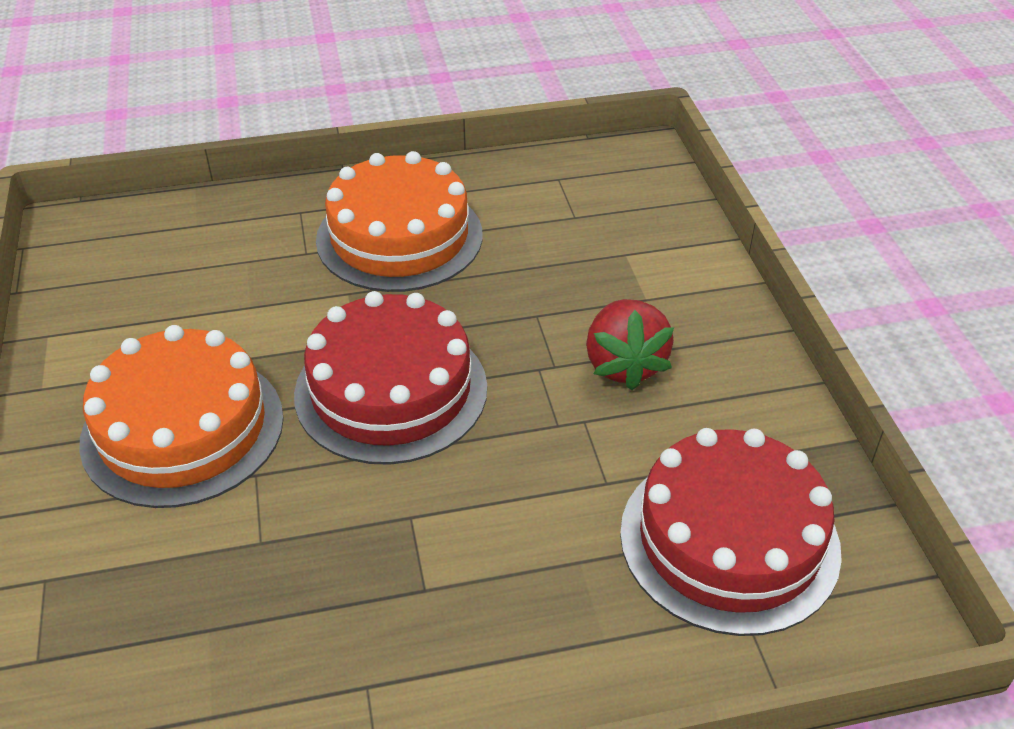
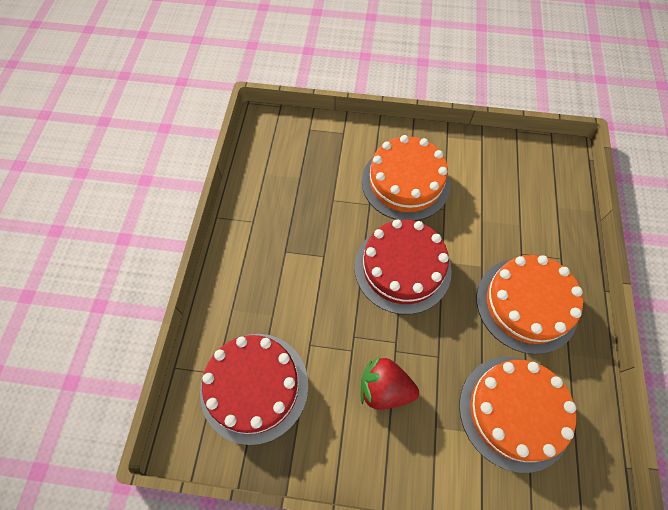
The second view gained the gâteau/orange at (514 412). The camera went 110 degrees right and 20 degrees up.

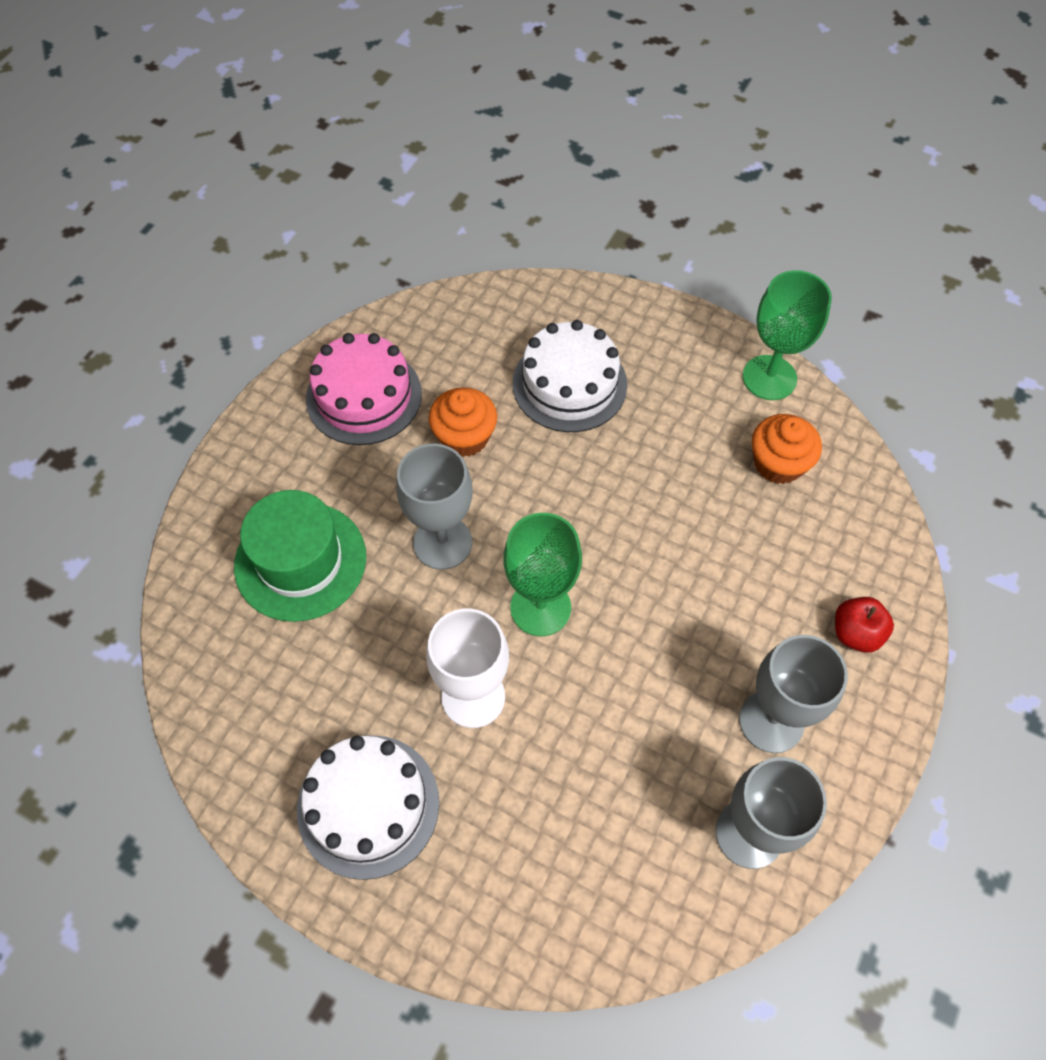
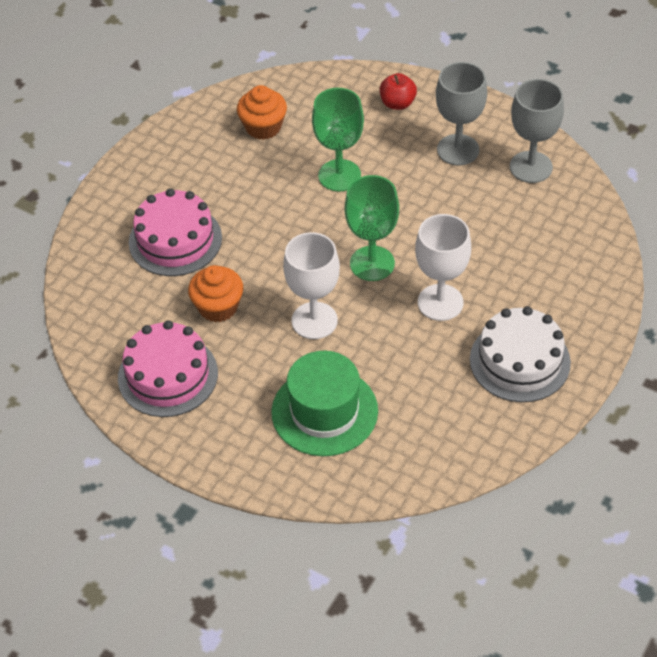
The verre à pied/vert ended up elsewhere, having gone from (769 378) to (339 175). What was the gâteau/blanc at (569 384) turned into the gâteau/rose at (175 240). What was the verre à pied/gris at (442 543) turned into the verre à pied/blanc at (314 320). The camera went 85 degrees left and 10 degrees down.

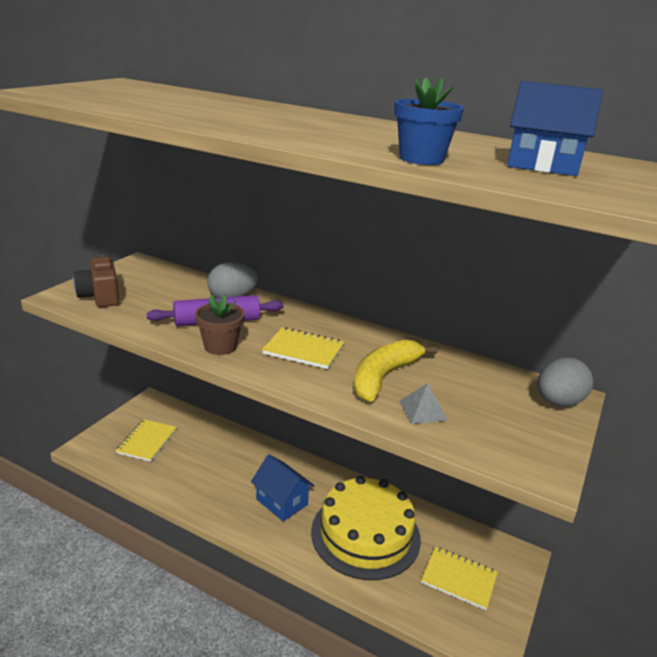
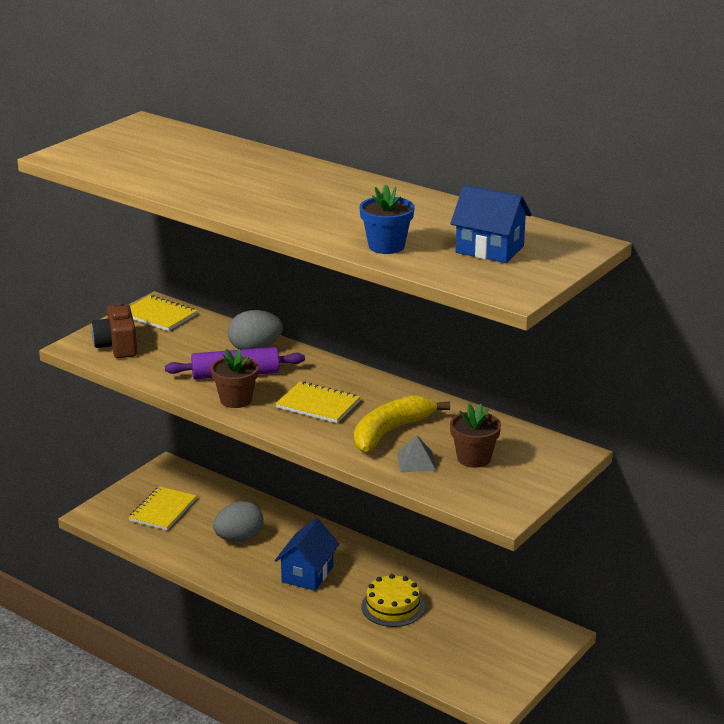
The œuf/gris ended up elsewhere, having gone from (558 402) to (239 538). The maison/bleu at (282 502) ended up facing another way, 60 degrees clockwise from before. The size of the gâteau/jaune at (365 534) changed by a factor of 0.53. The carnet/jaune ended up elsewhere, having gone from (459 579) to (159 315). The second view gained the pot de fleurs/marron at (474 458). The camera went 10 degrees right and 0 degrees up.

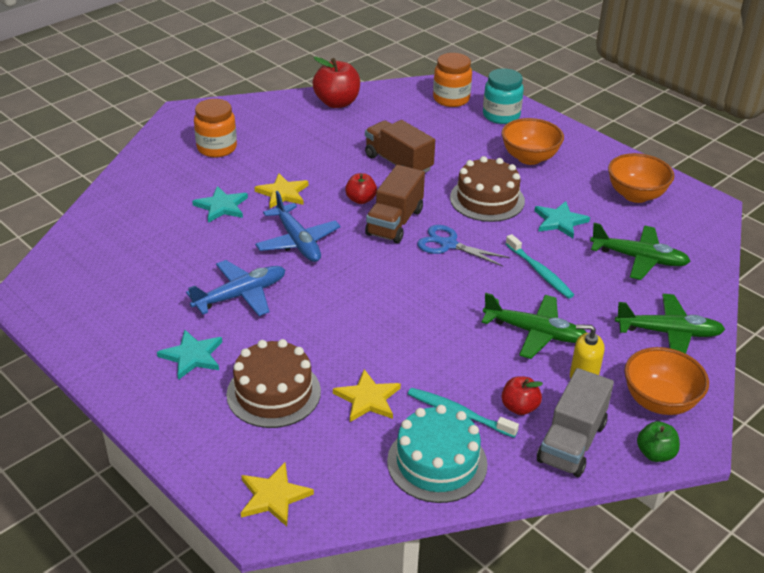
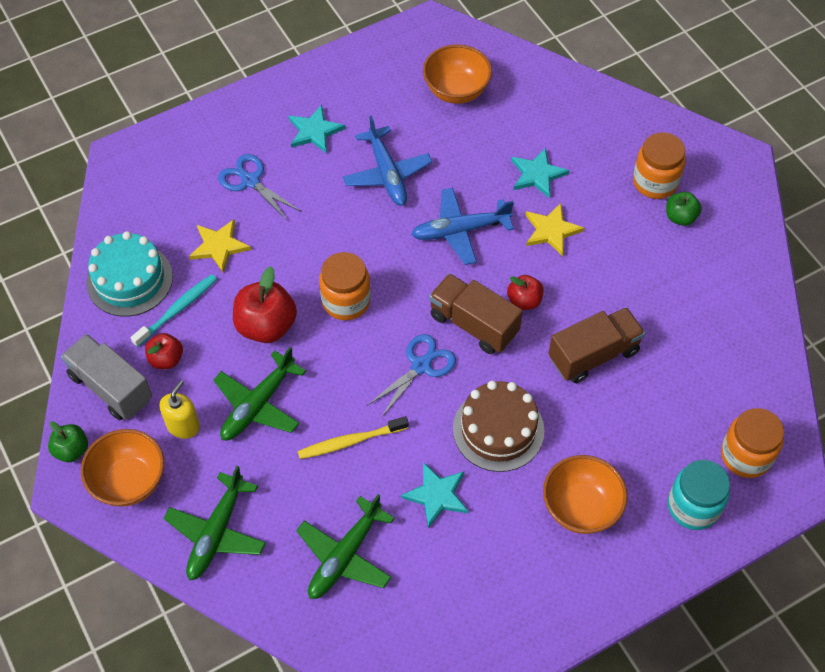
The pomme/rouge ended up elsewhere, having gone from (337 103) to (266 326). The bol/orange ended up elsewhere, having gone from (635 195) to (456 91). What was the brosse à dents/turquoise at (539 271) turned into the brosse à dents/jaune at (351 441). Where the gâteau/marron stood at (273 393), the ciseaux/bleu came to stand at (250 181). The second view lost the étoile/jaune at (273 496). The second view gained the pomme/vert at (680 217). The second view gained the bocal/orange at (346 301). The camera went 105 degrees right and 20 degrees up.

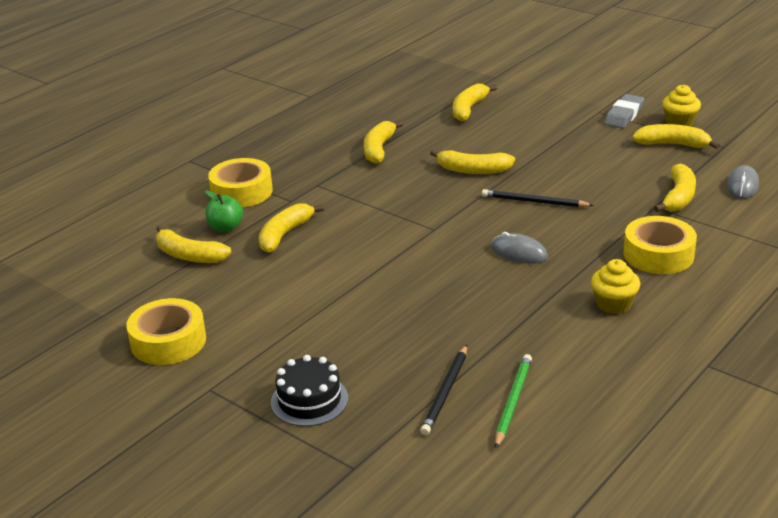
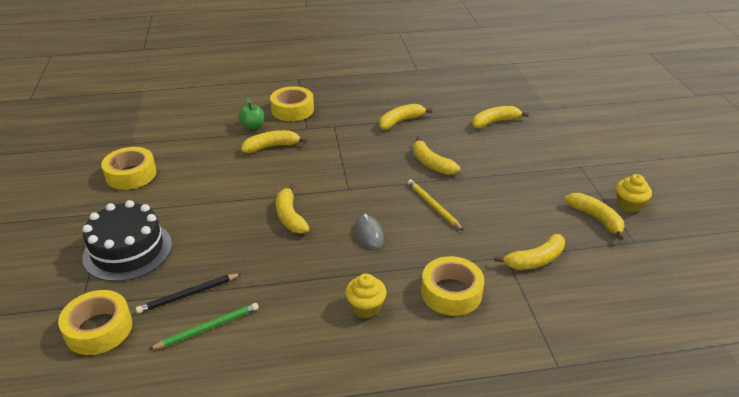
The second view lost the gomme/gris at (624 115). The second view lost the souris/gris at (742 185). What was the crayon/noir at (534 202) turned into the crayon/jaune at (433 206). The banane/jaune ended up elsewhere, having gone from (189 255) to (290 216). The size of the gâteau/noir at (309 400) changed by a factor of 1.58. The second view gained the ruban adhésif/jaune at (99 329). The camera went 40 degrees right and 5 degrees up.

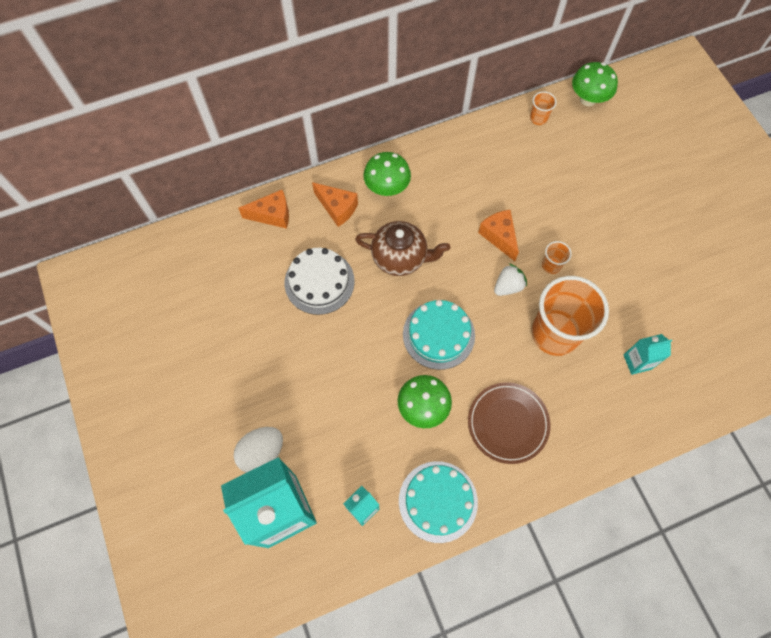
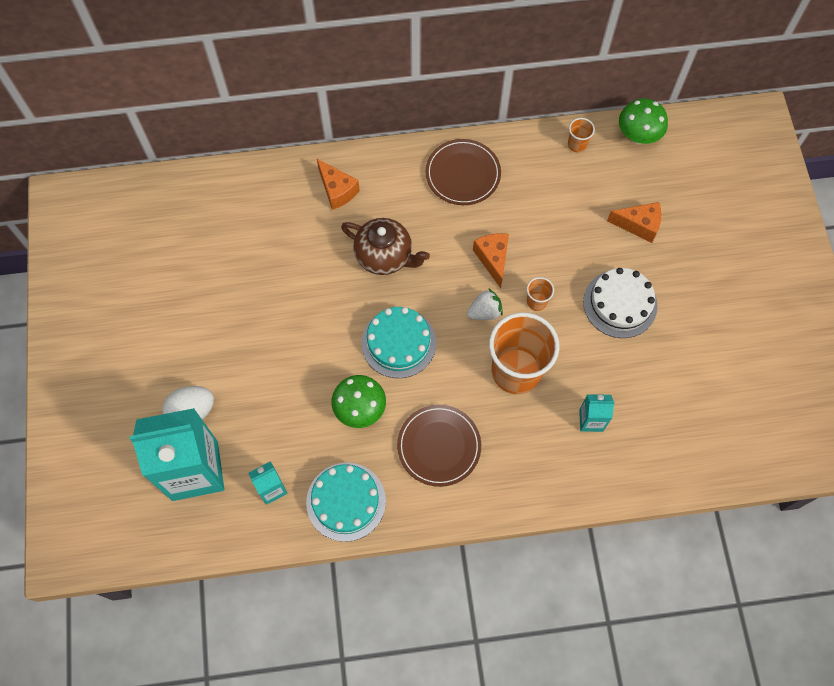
The second view lost the champignon/vert at (387 188). The fromage/orange ended up elsewhere, having gone from (272 215) to (639 225). The gâteau/blanc ended up elsewhere, having gone from (319 282) to (620 303). The second view gained the assiette/marron at (463 174). The camera went 15 degrees right and 0 degrees up.

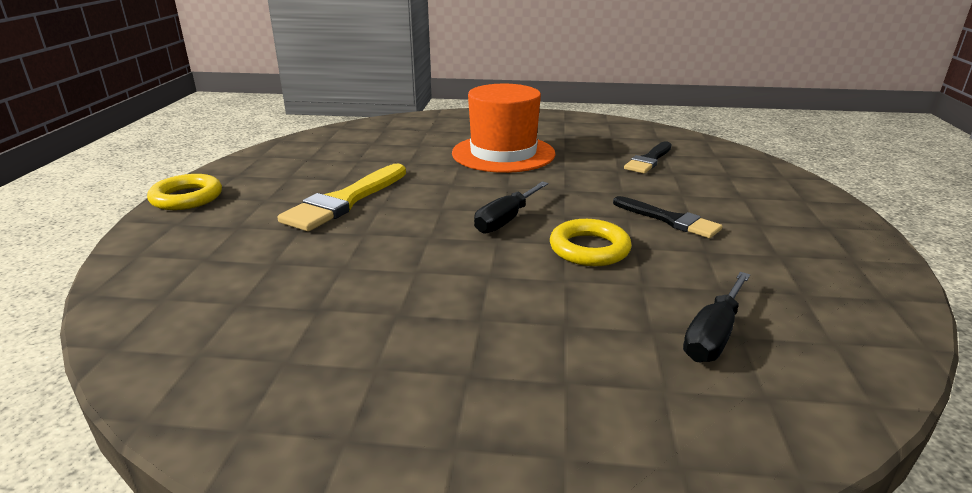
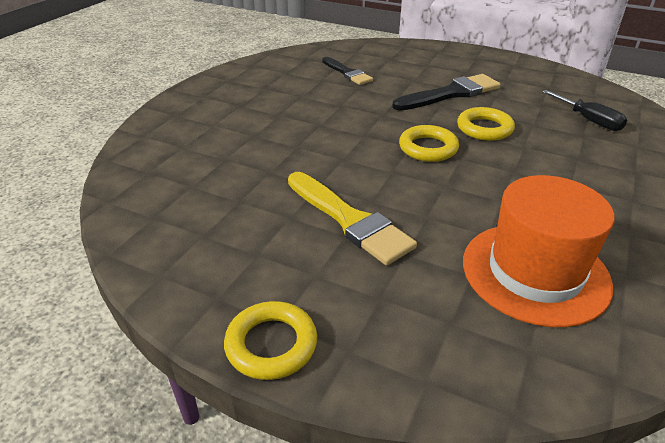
The chapeau/orange ended up elsewhere, having gone from (503 153) to (535 272). Where the tournevis/noir stood at (506 220), the anneau/jaune came to stand at (428 148). The size of the pinceau/noir at (669 220) changed by a factor of 1.55. The camera went 70 degrees left and 10 degrees up.

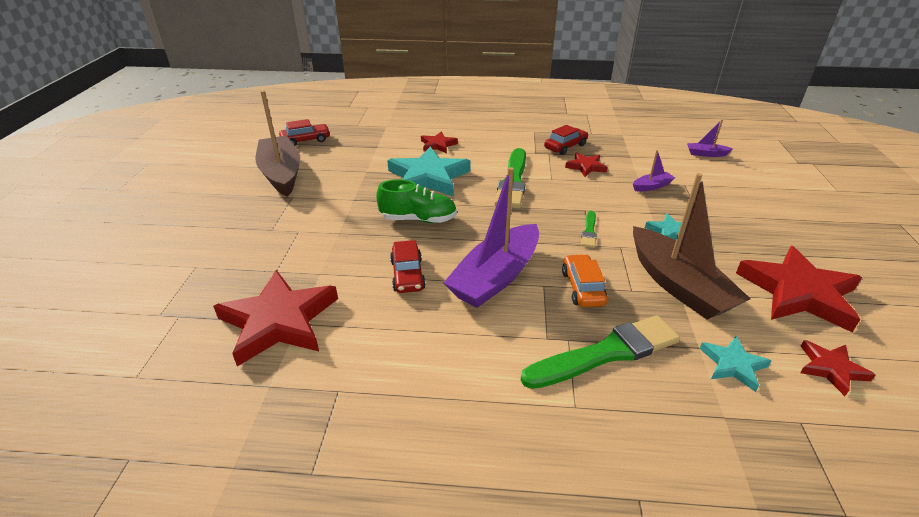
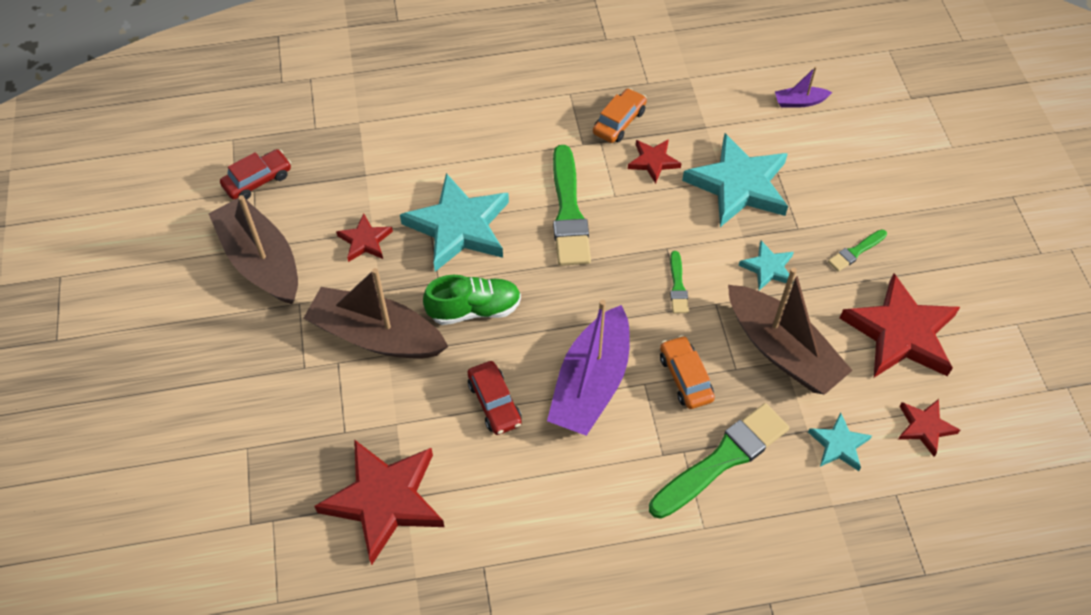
What was the voiture/rouge at (565 146) turned into the voiture/orange at (619 122). The étoile/rouge ended up elsewhere, having gone from (438 145) to (365 241). Where the bateau/violet stood at (652 186), the étoile/turquoise came to stand at (739 185). The second view gained the pinceau/vert at (856 251). The second view gained the bateau/marron at (376 336). The camera went 15 degrees left and 20 degrees up.

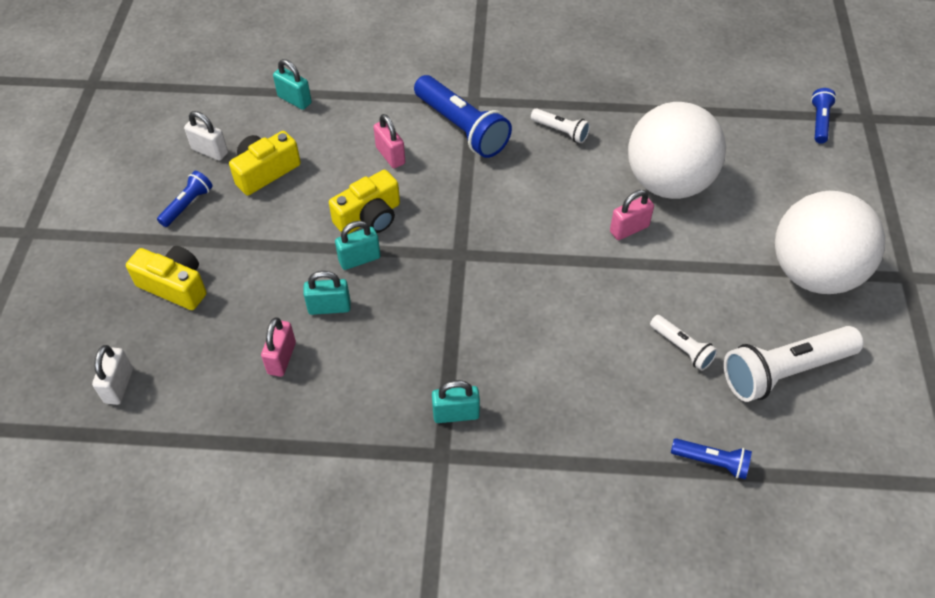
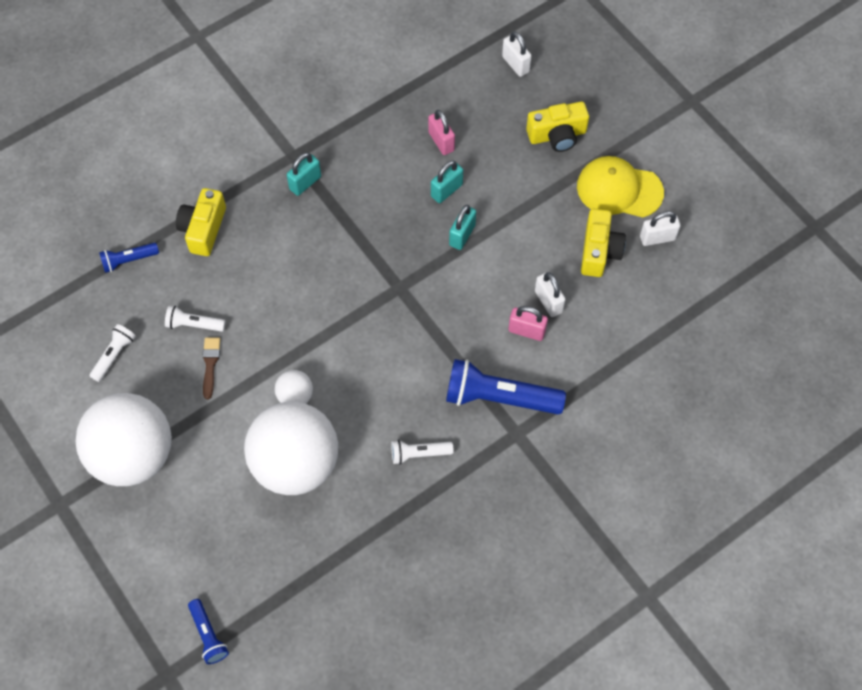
The second view lost the cadenas/turquoise at (294 100). The appareil photo/jaune ended up elsewhere, having gone from (369 217) to (203 229). Where the lampe de poche/bleu stood at (187 205), the casquette/jaune came to stand at (619 189). Where the cadenas/rose stood at (629 229), the balle/blanc came to stand at (295 396). The size of the lampe de poche/blanc at (784 371) changed by a factor of 0.52. The second view gained the cadenas/blanc at (548 302). The second view gained the pinceau/marron at (210 364). The camera went 140 degrees right and 10 degrees up.

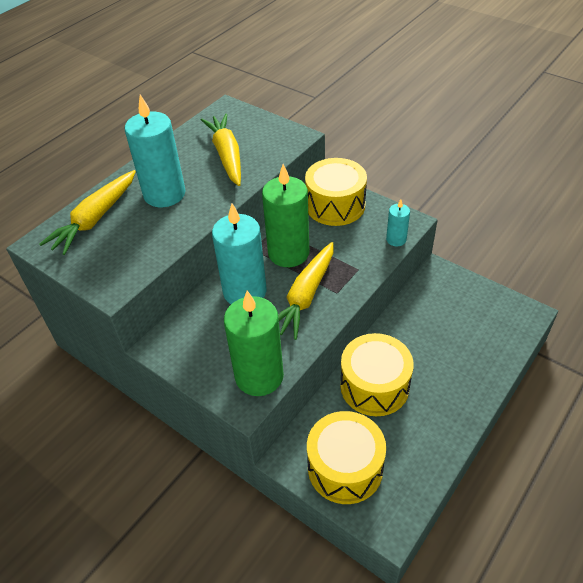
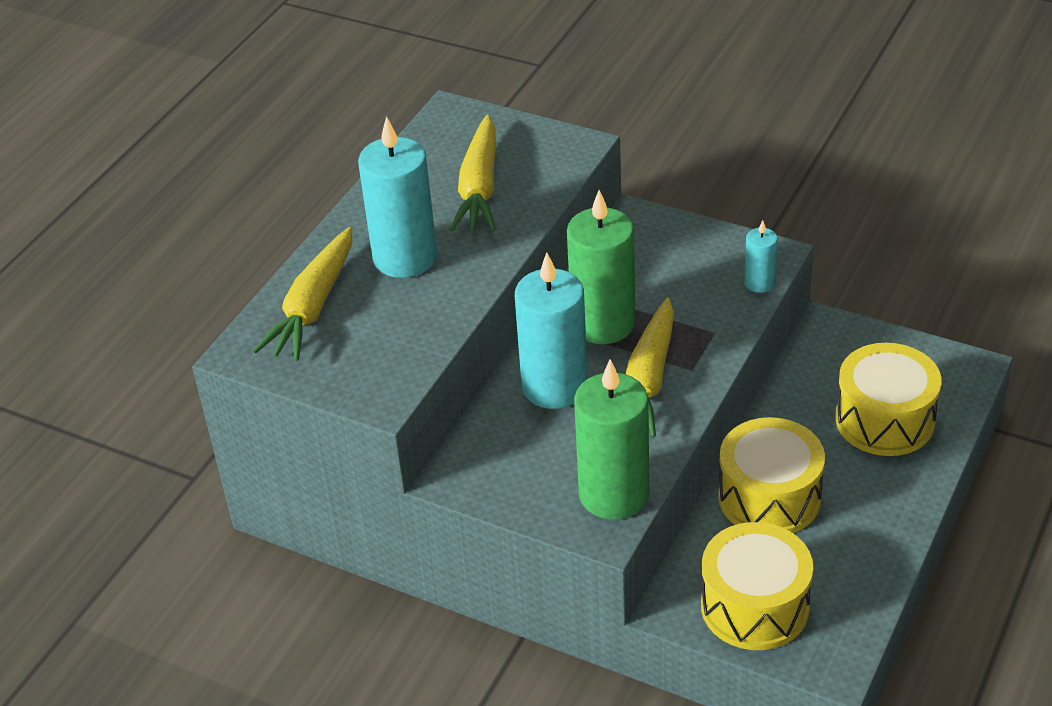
The carotte/jaune at (227 155) ended up facing another way, 150 degrees counterclockwise from before. The tambour/jaune ended up elsewhere, having gone from (335 205) to (884 420). The camera went 10 degrees left and 5 degrees down.

